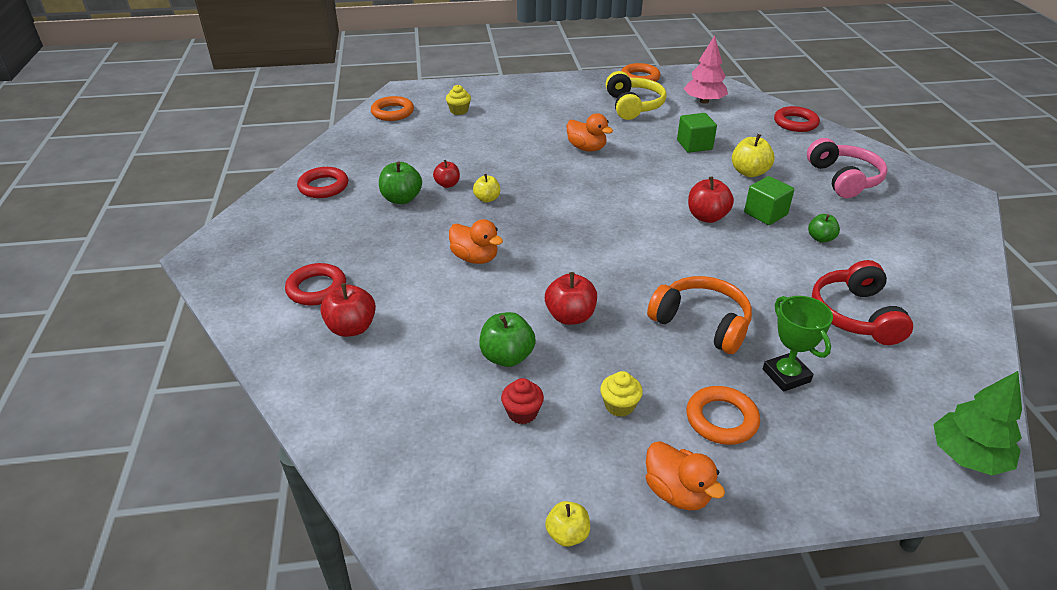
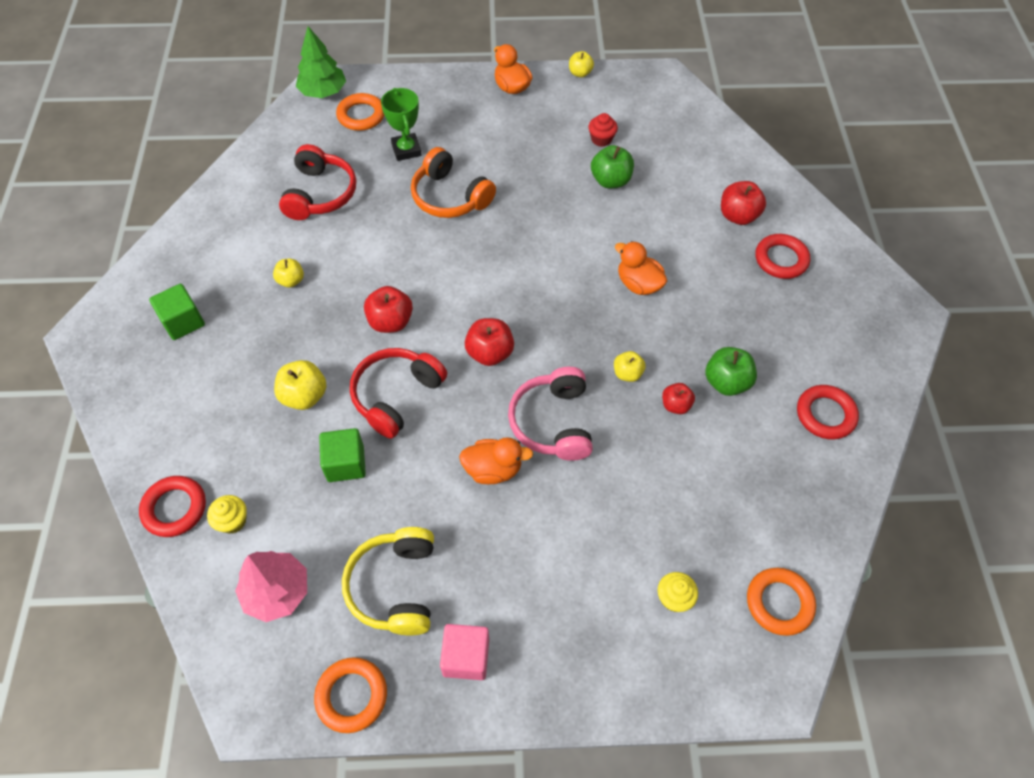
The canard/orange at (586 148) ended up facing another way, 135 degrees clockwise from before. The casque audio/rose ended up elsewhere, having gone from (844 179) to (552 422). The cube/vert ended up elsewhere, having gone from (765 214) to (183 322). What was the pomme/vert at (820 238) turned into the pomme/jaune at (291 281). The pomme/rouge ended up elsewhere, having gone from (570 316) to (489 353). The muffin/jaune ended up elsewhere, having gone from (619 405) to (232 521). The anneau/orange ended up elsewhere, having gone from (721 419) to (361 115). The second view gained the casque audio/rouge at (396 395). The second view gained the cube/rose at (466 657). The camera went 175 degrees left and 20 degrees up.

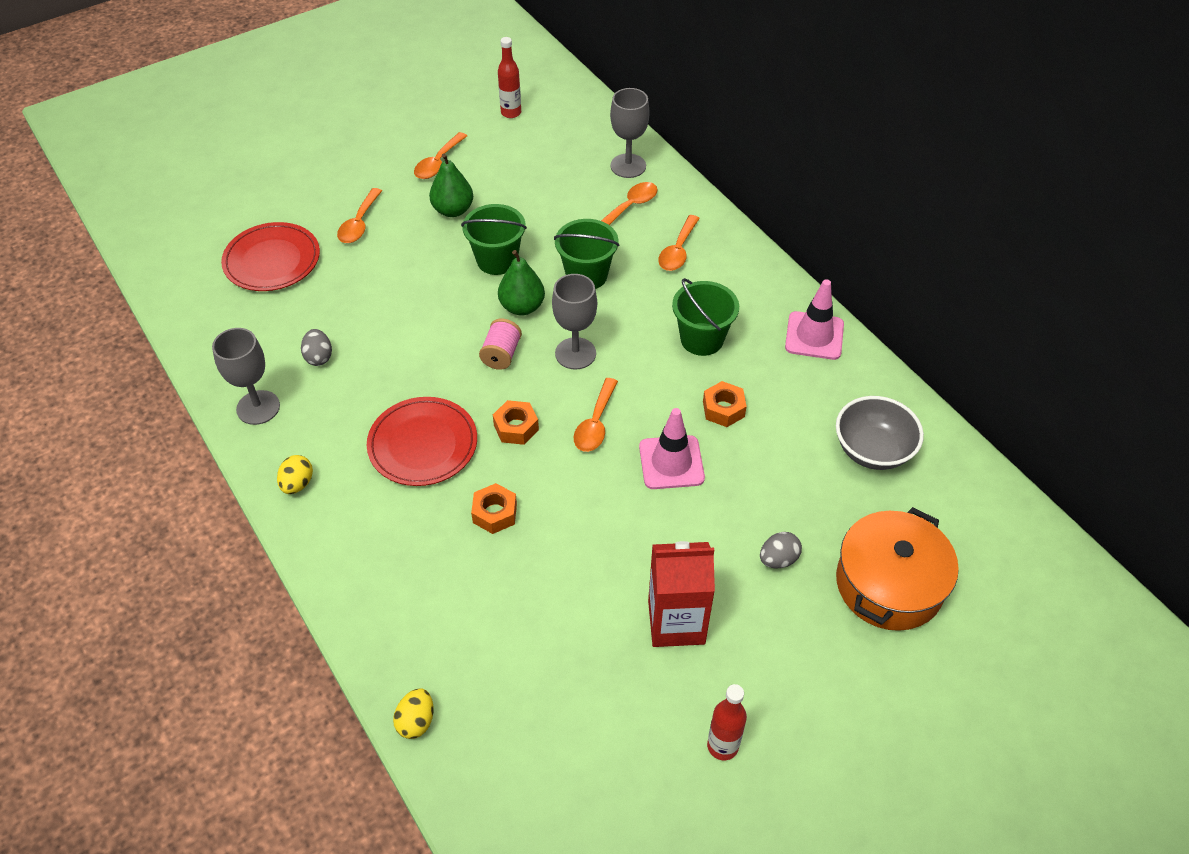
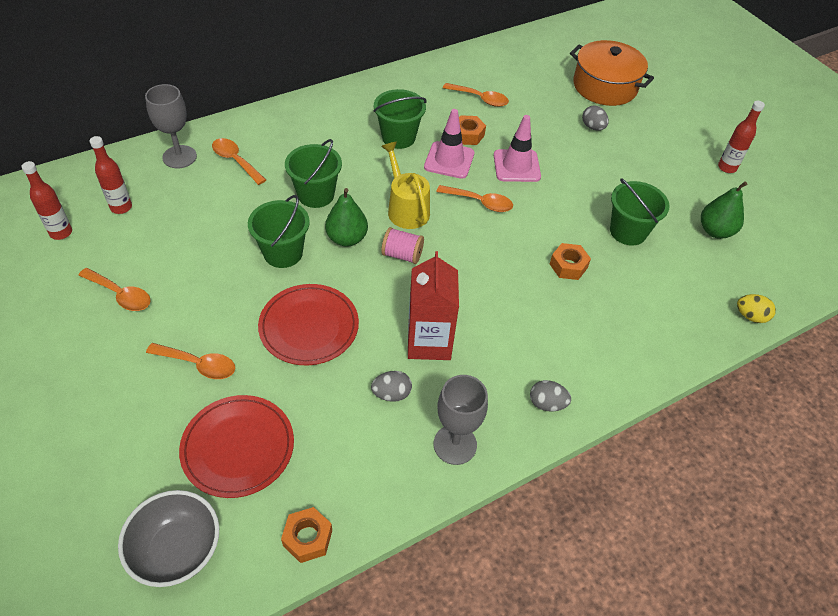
The poire/vert ended up elsewhere, having gone from (453 210) to (715 231). The cuillère/orange ended up elsewhere, having gone from (678 251) to (480 99). Where the verre à pied/gris stood at (575 353), the arrosoir/jaune came to stand at (406 208). The cône de chantier/rose ended up elsewhere, having gone from (814 336) to (449 160). The bol/gris ended up elsewhere, having gone from (872 450) to (177 550). The assiette/rouge ended up elsewhere, having gone from (423 444) to (309 327). The écrou/orange ended up elsewhere, having gone from (516 427) to (307 538). What was the œuf/jaune at (297 484) turned into the œuf/gris at (547 404). The brique de lait/rouge ended up elsewhere, having gone from (676 622) to (429 342). The second view gained the bouteille/rouge at (121 207). The second view gained the seau/vert at (628 231). The camera went 90 degrees left and 0 degrees up.

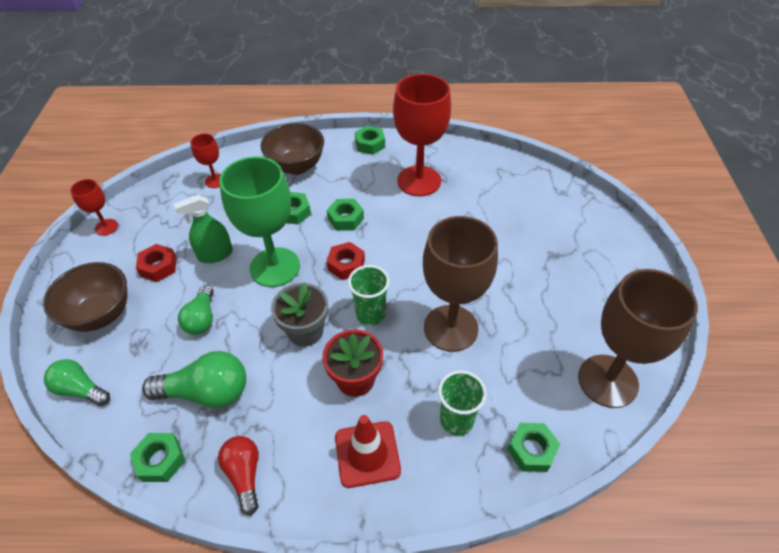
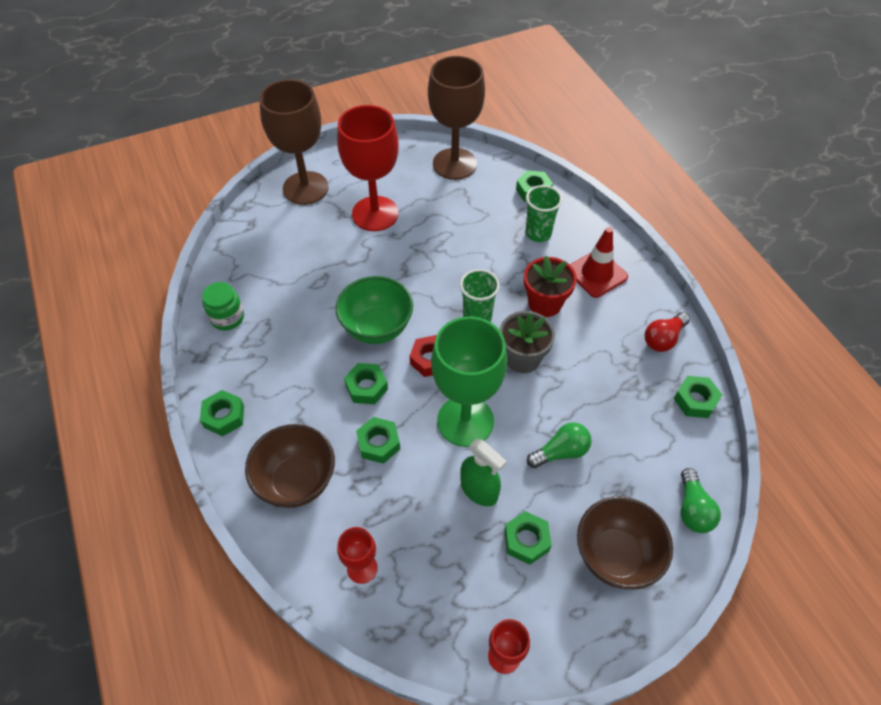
The verre à pied/rouge ended up elsewhere, having gone from (419 181) to (375 214). The verre à pied/marron ended up elsewhere, having gone from (451 328) to (305 188). What was the écrou/rouge at (158 267) turned into the écrou/vert at (526 540). The second view lost the ampoule/vert at (206 392). The second view gained the bol/vert at (377 328). The second view gained the bocal/vert at (227 318). The camera went 115 degrees left and 5 degrees up.

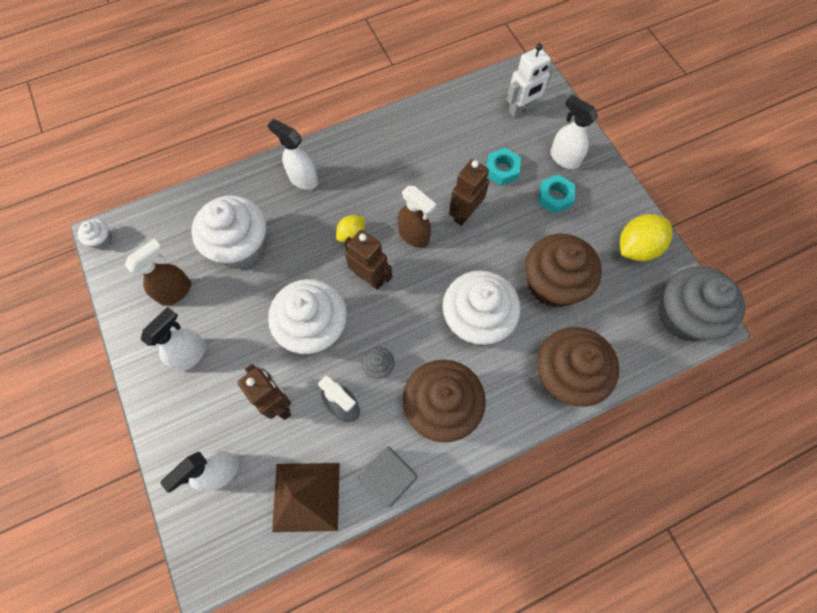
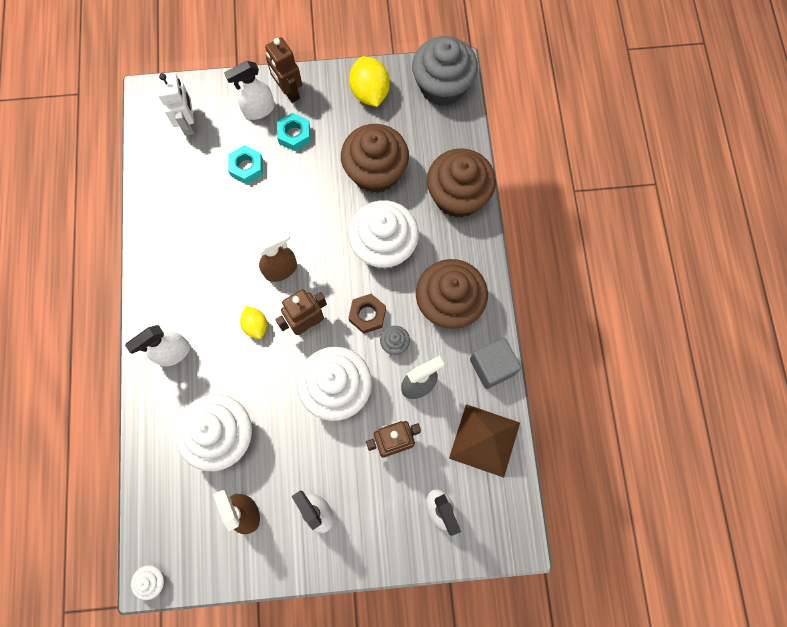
The robot/marron ended up elsewhere, having gone from (464 213) to (289 91). The second view gained the écrou/marron at (367 315). The camera went 70 degrees left and 5 degrees up.

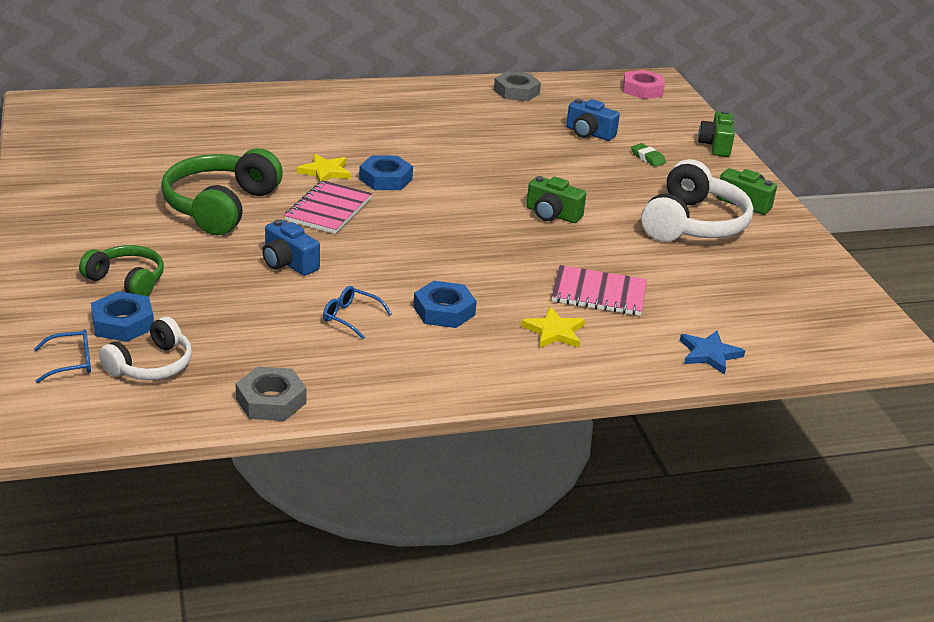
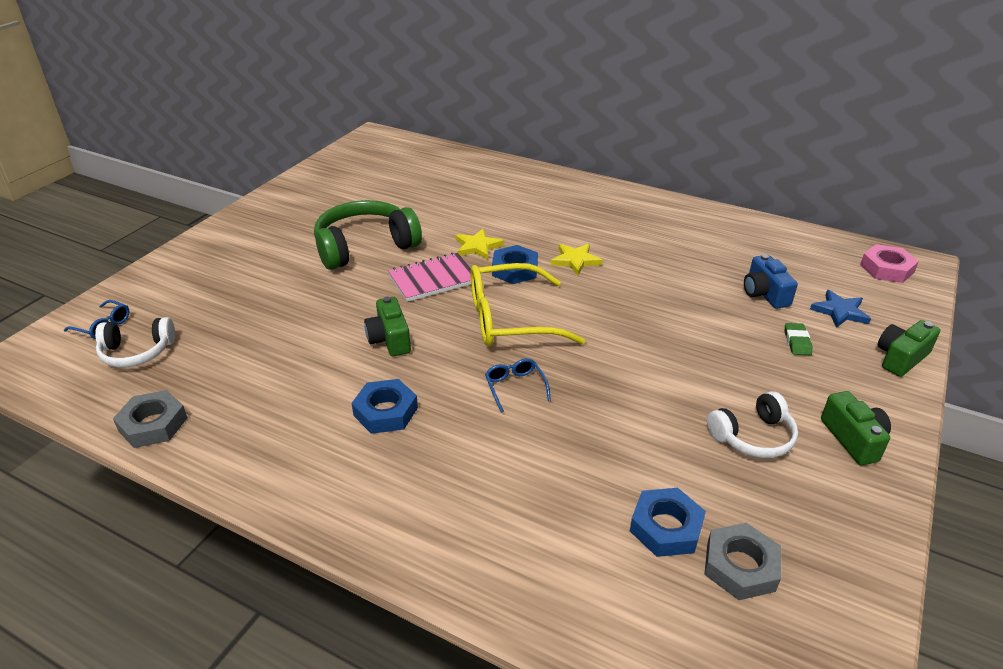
The écrou/gris ended up elsewhere, having gone from (516 92) to (740 566). The size of the casque audio/blanc at (693 224) changed by a factor of 0.59. The appareil photo/vert ended up elsewhere, having gone from (552 214) to (390 339). The second view lost the appareil photo/bleu at (288 263). The second view lost the casque audio/vert at (127 281). The second view lost the carnet/rose at (598 294). The lunettes/bleu ended up elsewhere, having gone from (351 317) to (515 387). The écrou/bleu ended up elsewhere, having gone from (123 323) to (666 527). The étoile/jaune ended up elsewhere, having gone from (554 332) to (575 260). The étoile/bleu ended up elsewhere, having gone from (709 354) to (840 311). The second view gained the lunettes/jaune at (510 319). The camera went 45 degrees right and 5 degrees up.

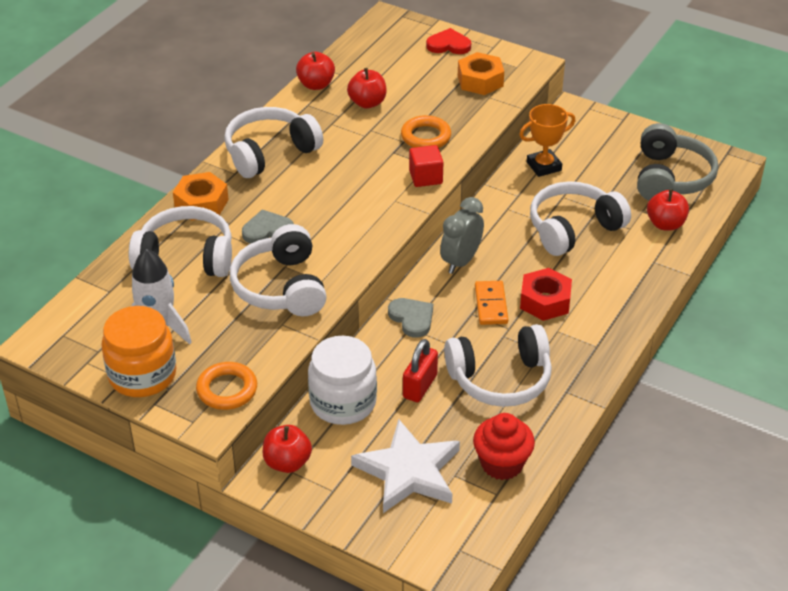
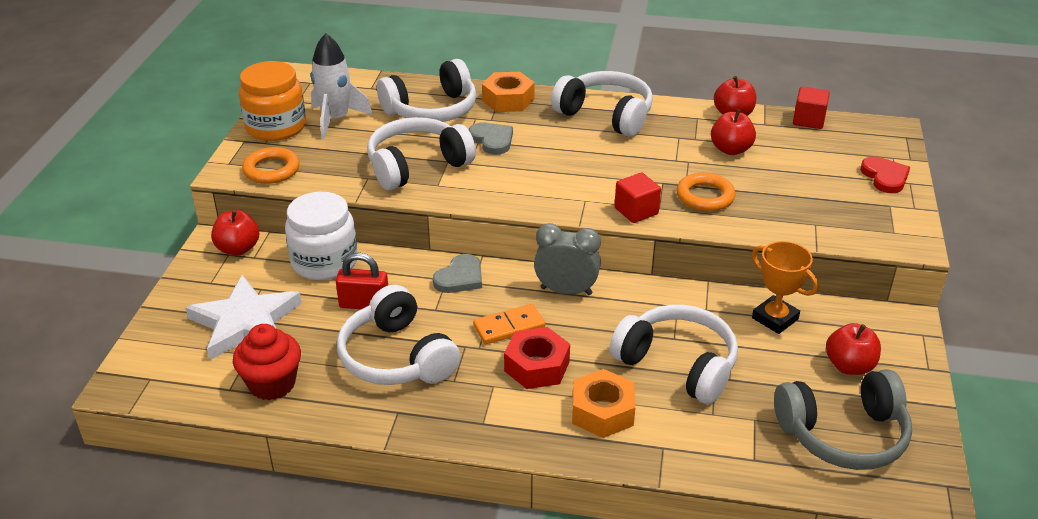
The écrou/orange ended up elsewhere, having gone from (480 81) to (602 411). The pomme/rouge ended up elsewhere, having gone from (665 224) to (849 366). The casque audio/blanc at (186 257) ended up facing another way, 75 degrees clockwise from before. The second view gained the cube/rouge at (808 120). The camera went 70 degrees right and 5 degrees down.

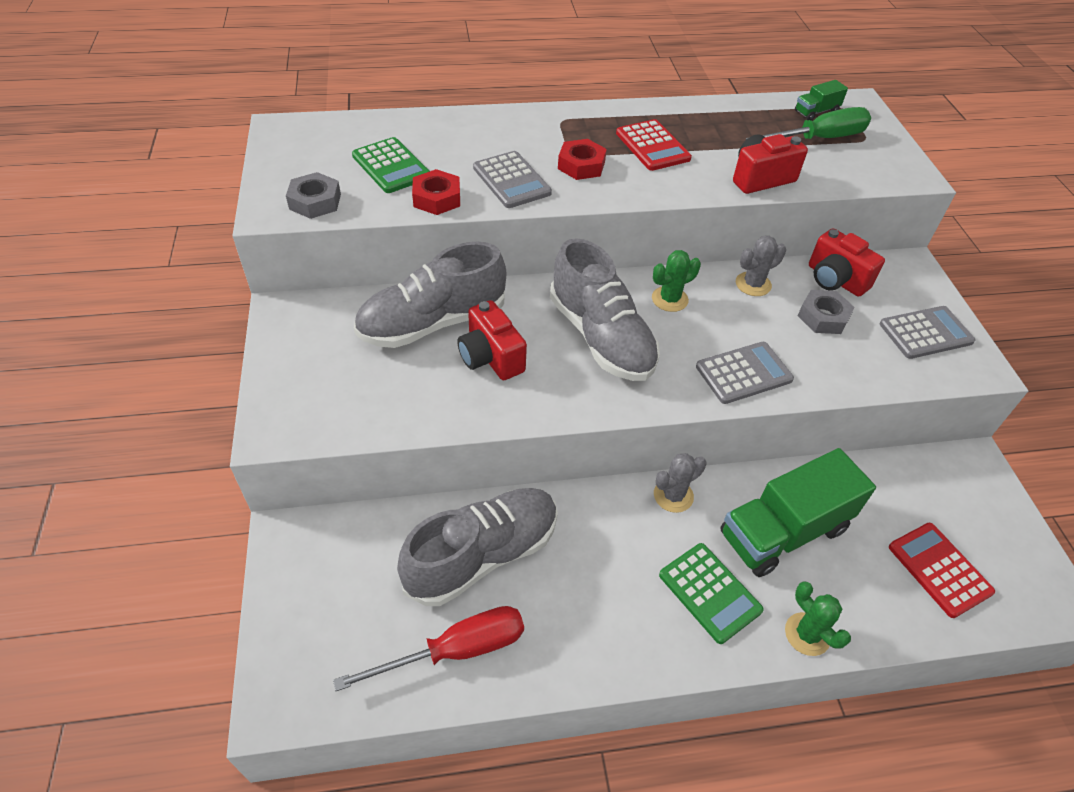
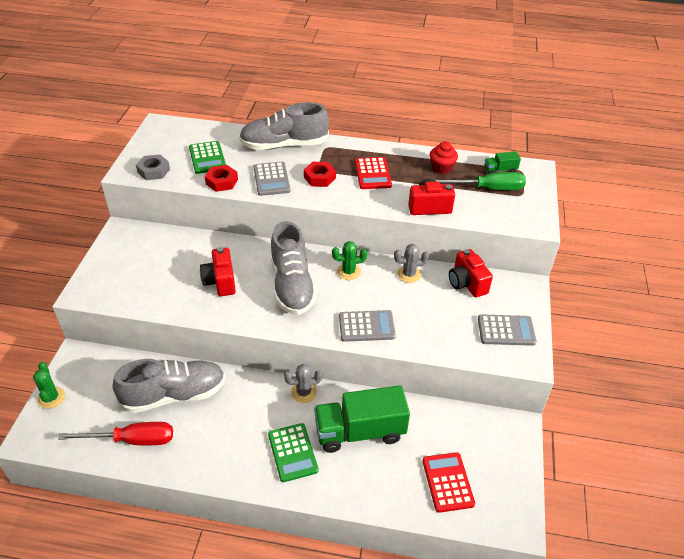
The chaussure/gris ended up elsewhere, having gone from (432 323) to (284 145). The second view lost the écrou/gris at (823 317). The cactus/vert ended up elsewhere, having gone from (807 634) to (51 398). The second view gained the muffin/rouge at (441 168). The camera went 20 degrees right and 5 degrees down.

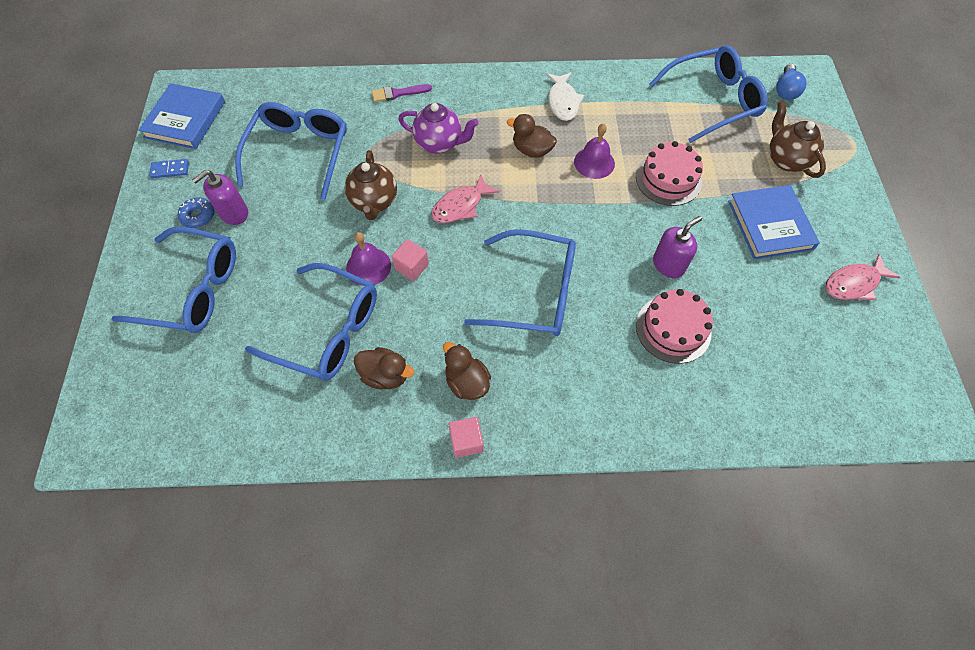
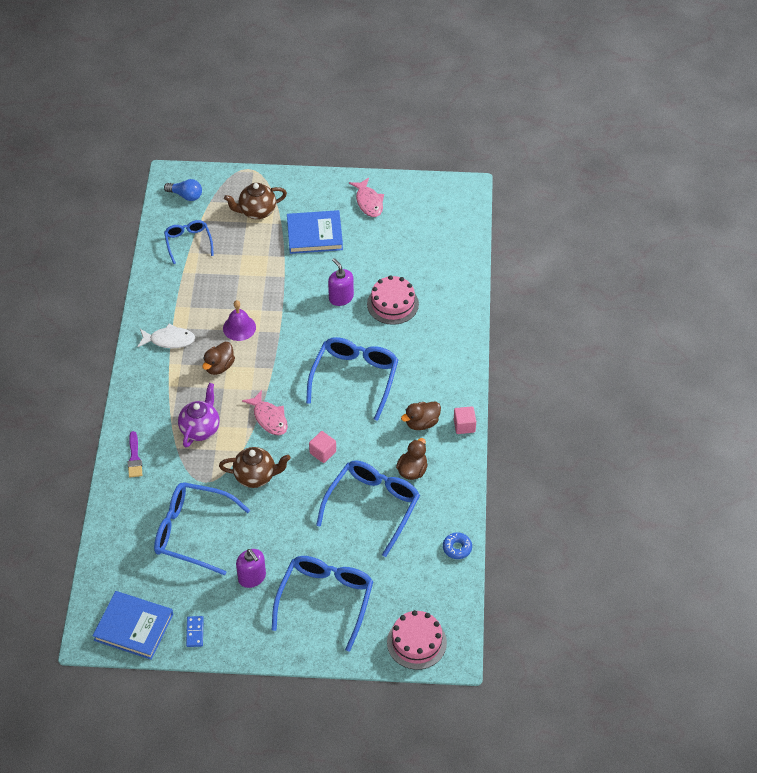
The size of the lunettes/bleu at (712 101) changed by a factor of 0.58. The gâteau/rose ended up elsewhere, having gone from (668 179) to (416 642). The beignet/bleu ended up elsewhere, having gone from (198 216) to (457 548). The second view lost the cloche/violet at (368 266). The camera went 85 degrees left and 10 degrees down.

